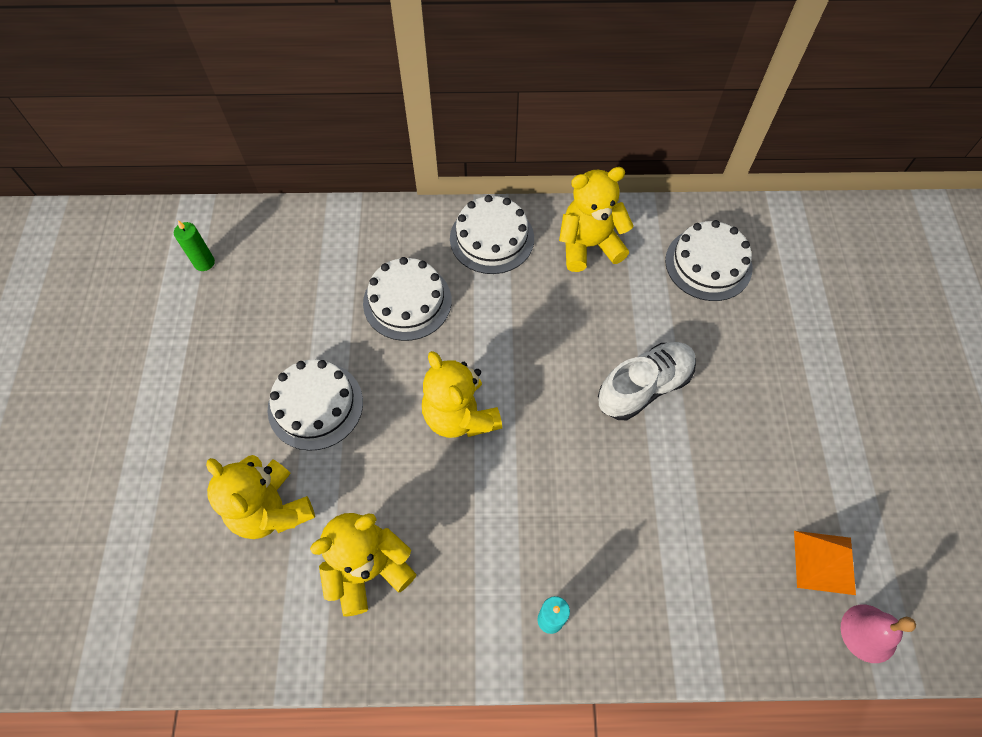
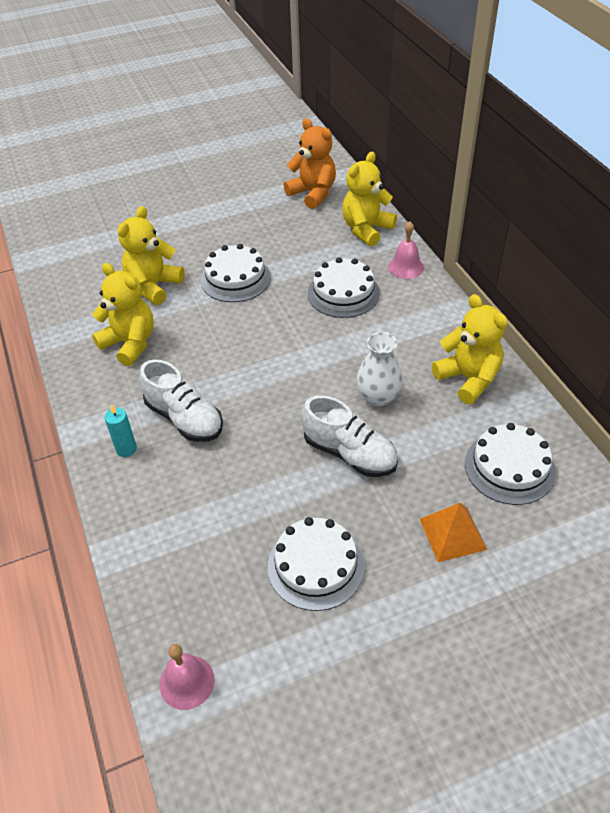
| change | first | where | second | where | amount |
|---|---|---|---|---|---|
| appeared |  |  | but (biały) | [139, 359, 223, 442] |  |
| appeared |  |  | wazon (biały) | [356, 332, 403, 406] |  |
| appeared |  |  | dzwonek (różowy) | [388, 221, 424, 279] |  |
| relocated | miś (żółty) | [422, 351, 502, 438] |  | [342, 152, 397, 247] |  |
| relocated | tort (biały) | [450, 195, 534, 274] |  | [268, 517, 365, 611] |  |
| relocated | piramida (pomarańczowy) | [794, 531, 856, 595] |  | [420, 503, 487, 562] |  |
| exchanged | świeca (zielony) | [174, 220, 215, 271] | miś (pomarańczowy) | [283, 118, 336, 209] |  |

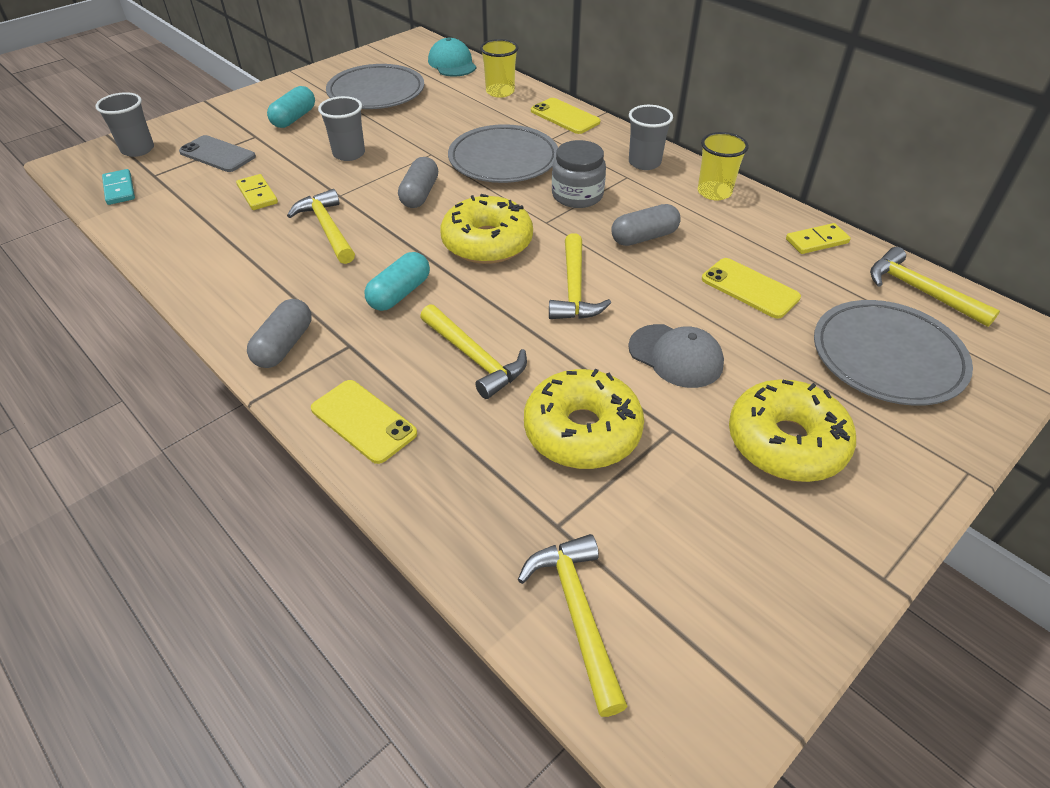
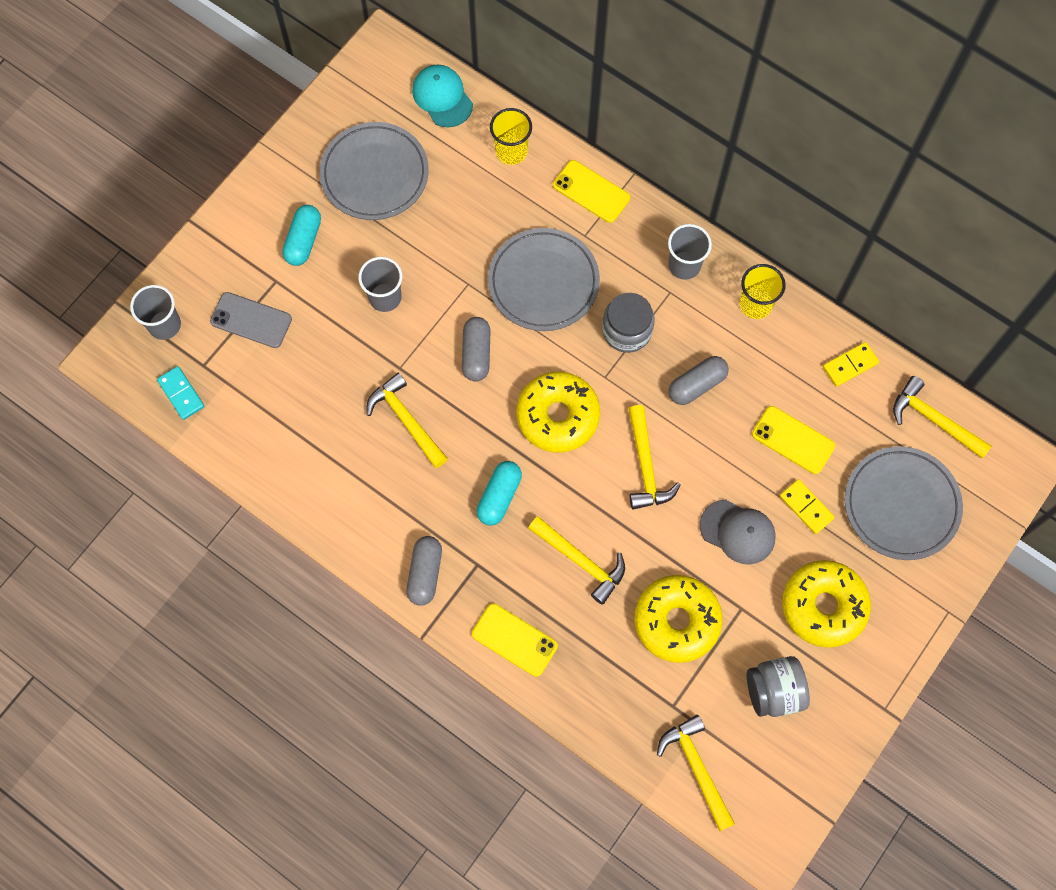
| change | first | where | second | where | amount |
|---|---|---|---|---|---|
| appeared |  |  | słoik (szary) | [747, 656, 810, 717] |  |
| relocated | kostka domina (żółty) | [236, 174, 278, 210] |  | [780, 479, 835, 534] |  |

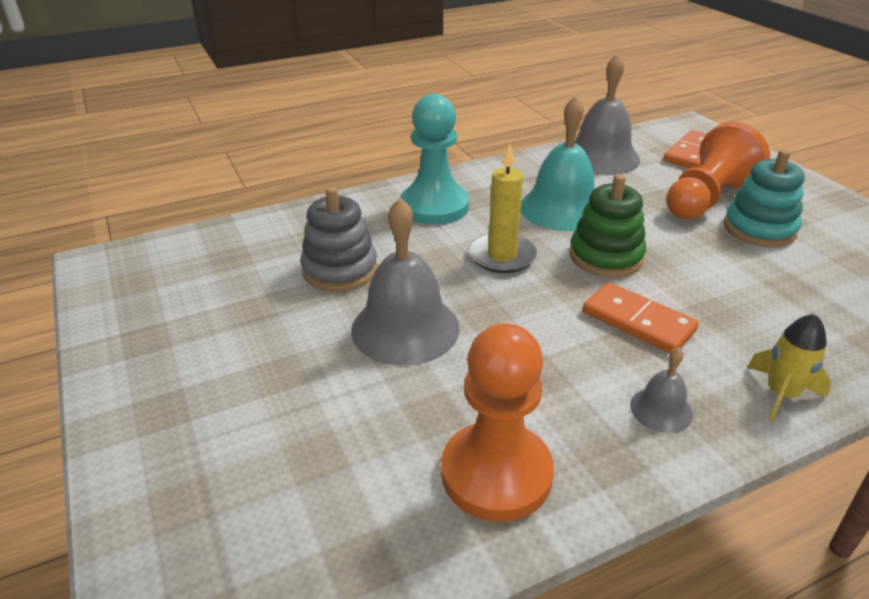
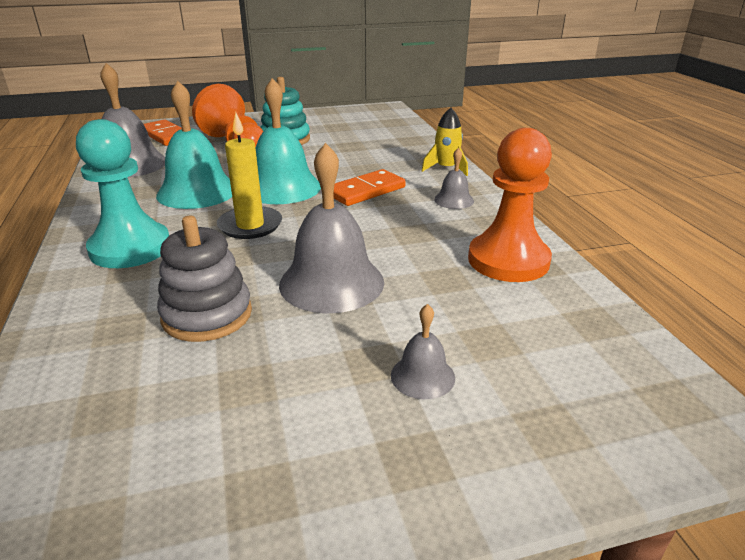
| change | first | where | second | where | amount |
|---|---|---|---|---|---|
| appeared |  |  | dzwonek (szary) | [391, 304, 455, 399] |  |
| exchanged | zabawka nakładanka (zielony) | [570, 174, 646, 277] | dzwonek (turkusowy) | [256, 78, 321, 204] |  |

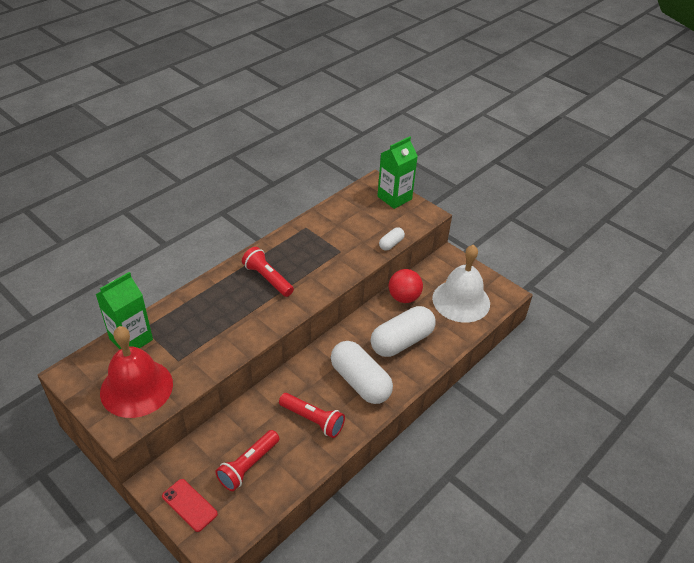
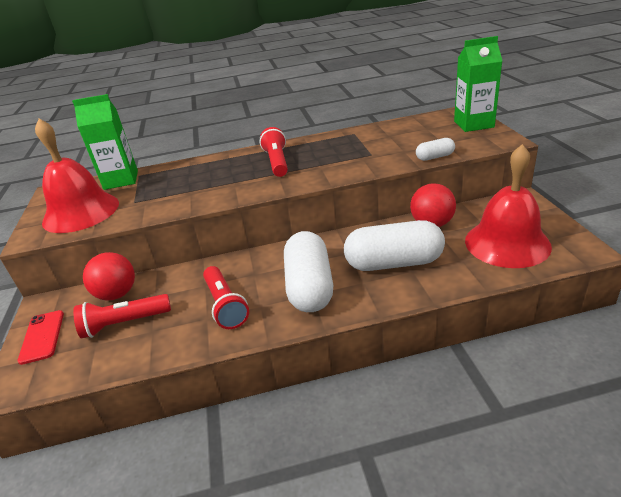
| change | first | where | second | where | amount |
|---|---|---|---|---|---|
| appeared |  |  | piłka (czerwony) | [83, 252, 135, 301] |  |
| colour | dzwonek (biały) | [432, 245, 490, 323] | dzwonek (czerwony) | [465, 144, 552, 268] |  |

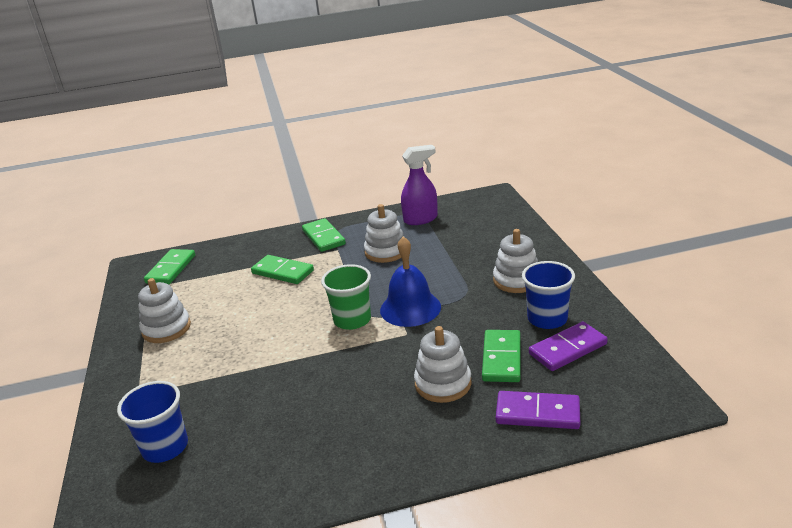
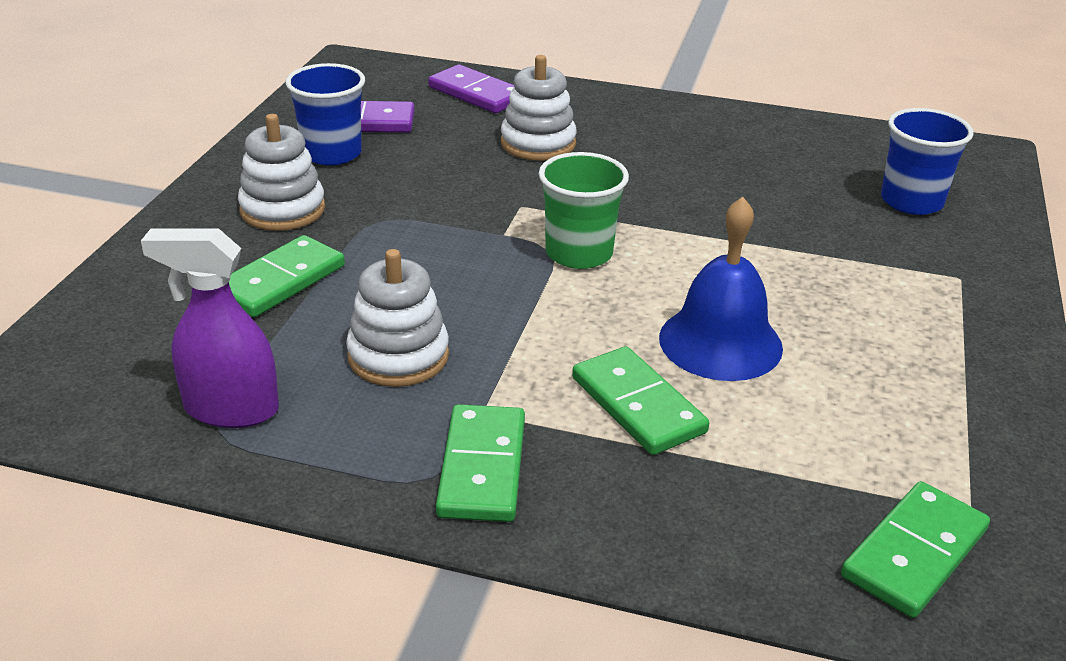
| change | first | where | second | where | amount |
|---|---|---|---|---|---|
| missing | zabawka nakładanka (biały) | [138, 278, 191, 343] |  |  |  |
| relocated | dzwonek (niebieski) | [380, 236, 441, 327] |  | [659, 197, 783, 381] |  |
| relocated | kostka domina (zielony) | [482, 330, 521, 382] |  | [229, 235, 345, 317] |  |

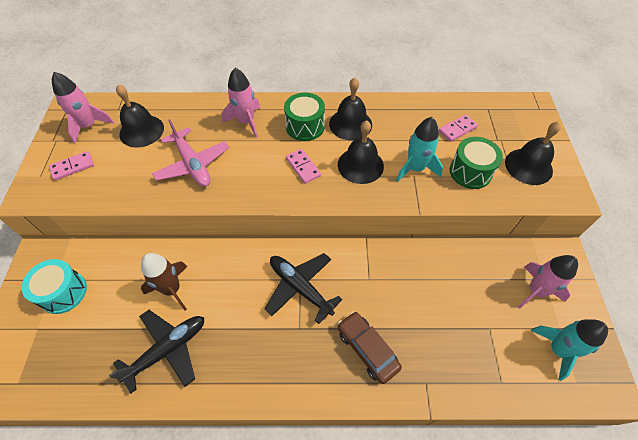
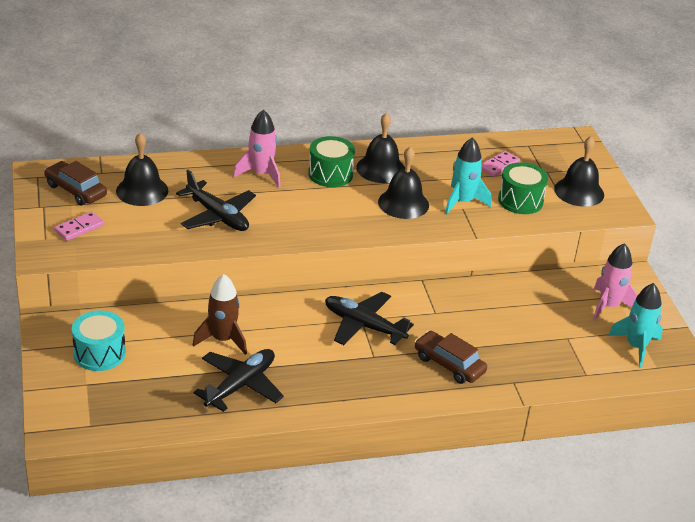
| change | first | where | second | where | amount |
|---|---|---|---|---|---|
| missing | kostka domina (różowy) | [286, 149, 321, 184] |  |  |  |
| exchanged | rakieta (różowy) | [52, 72, 114, 143] | samochód (brązowy) | [44, 161, 107, 205] |  |
| colour | samolot (różowy) | [152, 119, 229, 187] | samolot (czarny) | [176, 170, 256, 231] |  |

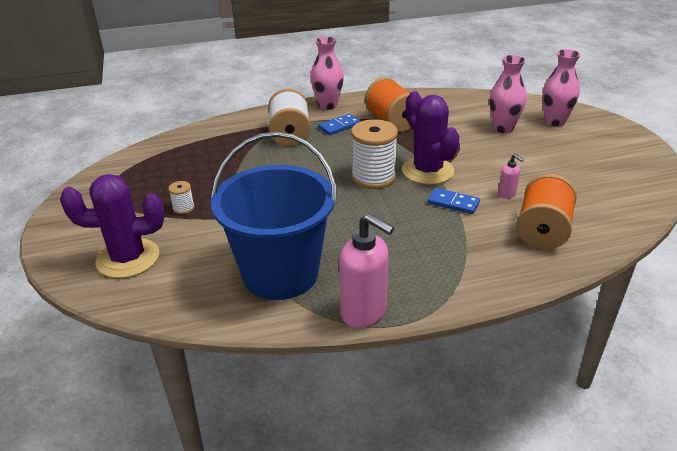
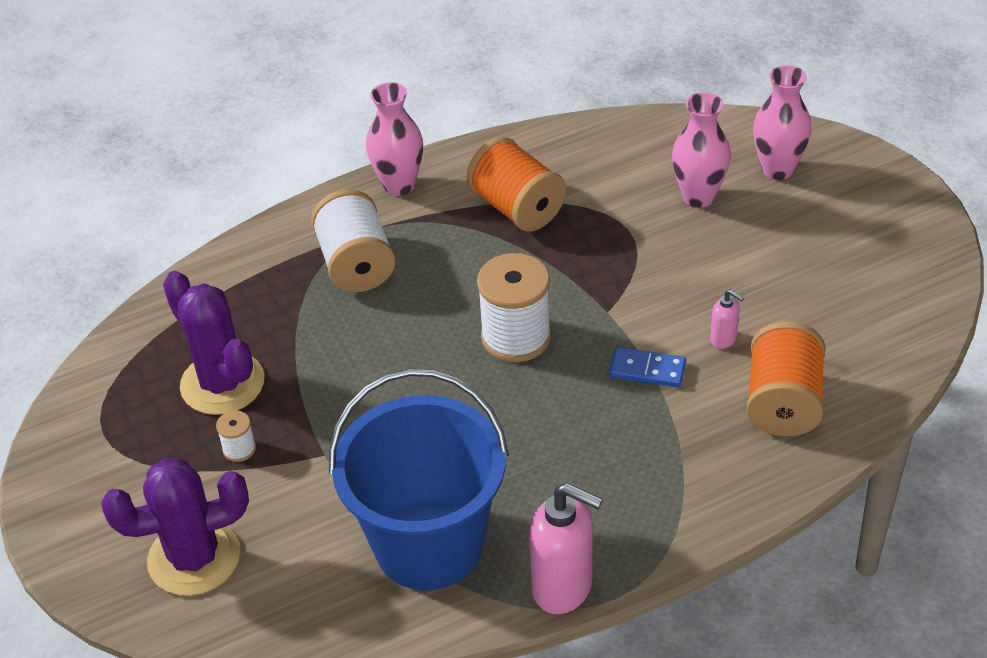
| change | first | where | second | where | amount |
|---|---|---|---|---|---|
| missing | kostka domina (niebieski) | [318, 114, 361, 135] |  |  |  |
| relocated | kaktus (fioletowy) | [402, 91, 460, 185] |  | [163, 271, 265, 415] |  |

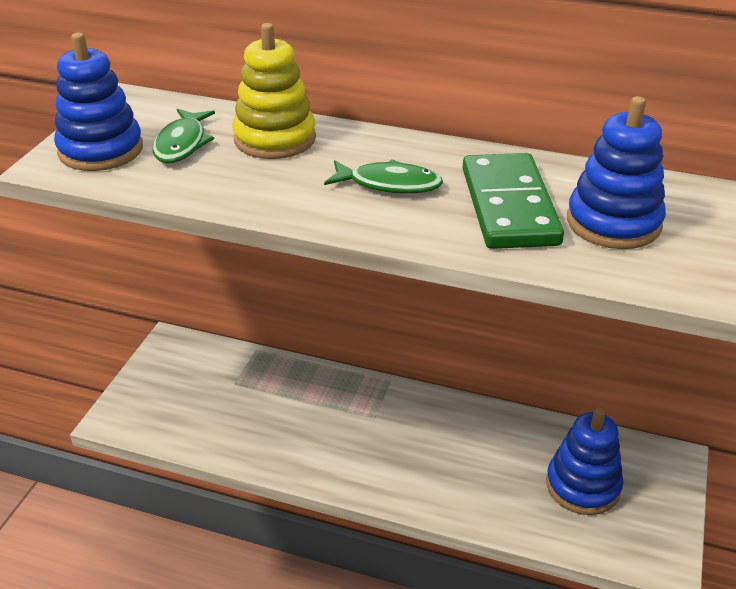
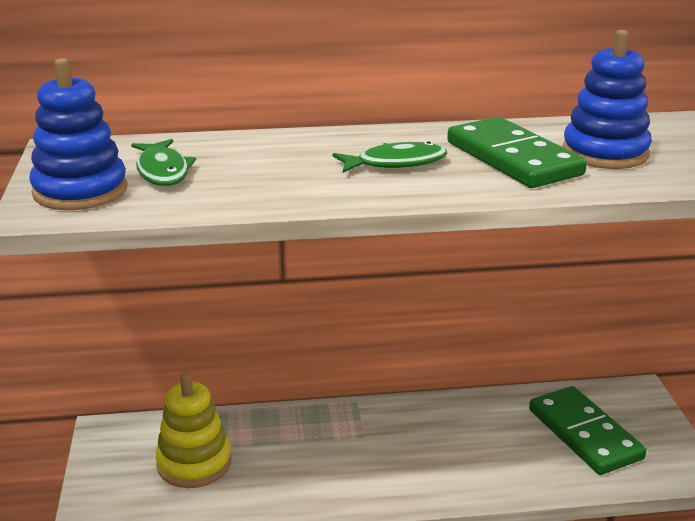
| change | first | where | second | where | amount |
|---|---|---|---|---|---|
| relocated | zabawka nakładanka (żółty) | [232, 23, 316, 159] |  | [155, 373, 231, 488] |  |
| exchanged | zabawka nakładanka (niebieski) | [546, 408, 623, 515] | kostka domina (zielony) | [529, 386, 647, 475] |  |

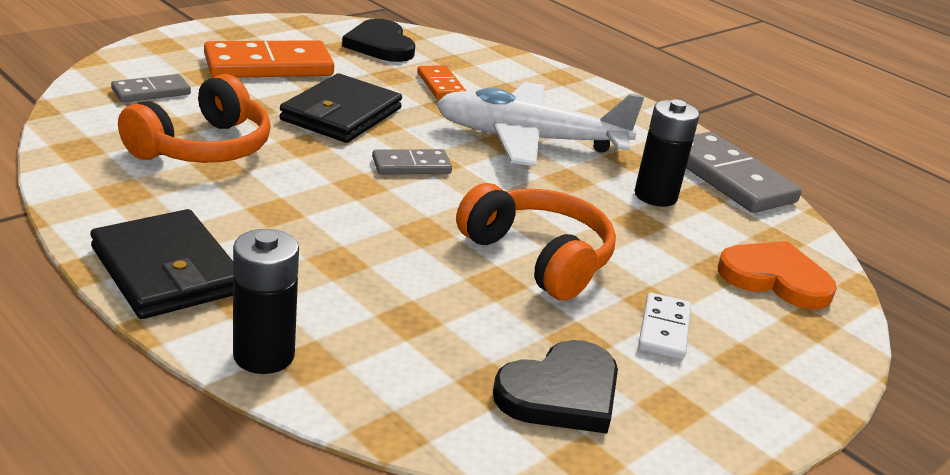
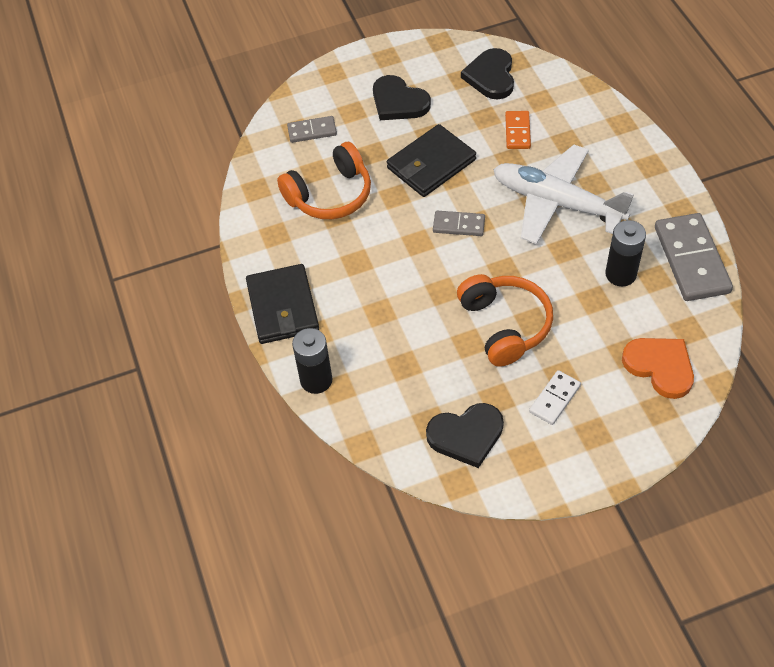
| change | first | where | second | where | amount |
|---|---|---|---|---|---|
| exchanged | kostka domina (pomarańczowy) | [204, 40, 334, 78] | serce (czarny) | [373, 75, 431, 120] |  |

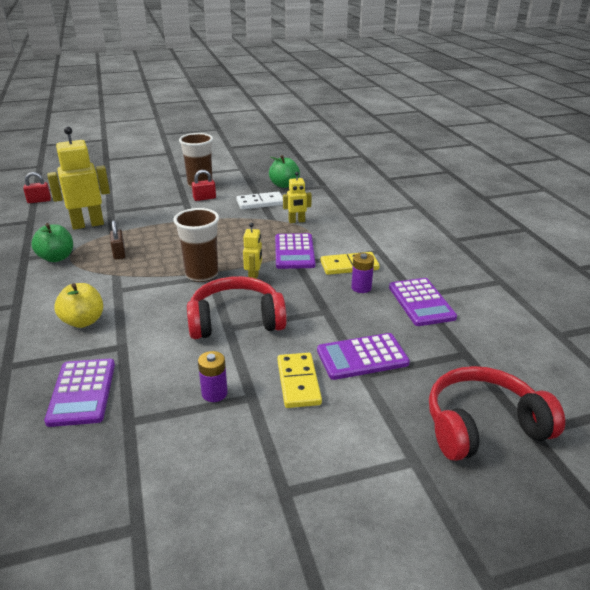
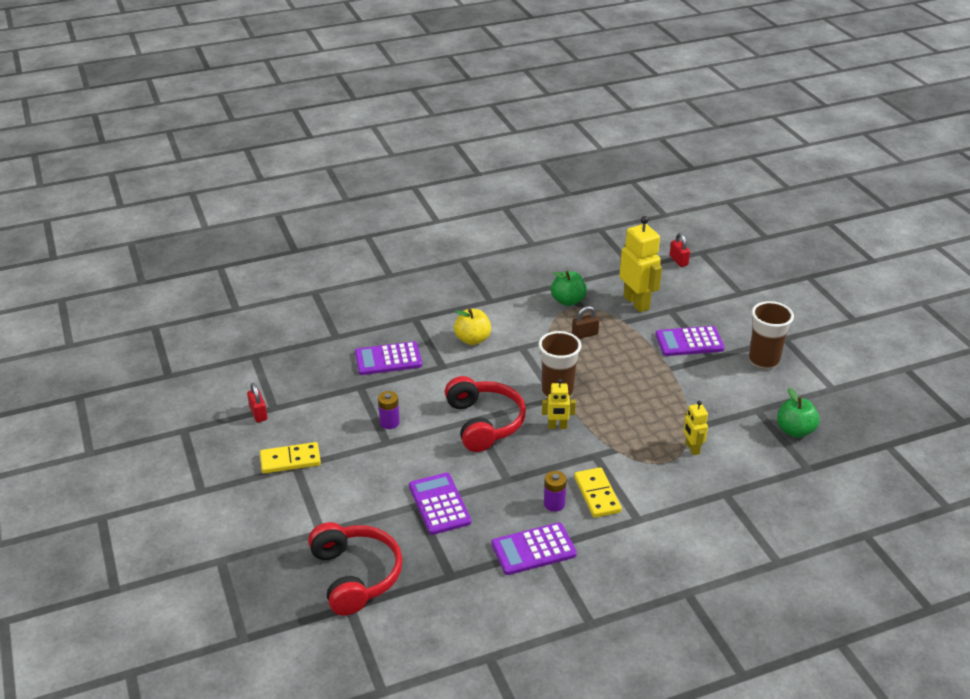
| change | first | where | second | where | amount |
|---|---|---|---|---|---|
| missing | kostka domina (biały) | [236, 191, 283, 210] |  |  |  |
| relocated | kłódka (czerwony) | [192, 170, 216, 201] |  | [247, 383, 268, 422] |  |
| relocated | kalkulator (fioletowy) | [275, 233, 315, 269] |  | [655, 326, 725, 356] |  |
| relocated | kostka domina (żółty) | [277, 353, 322, 408] |  | [260, 442, 321, 474] |  |

